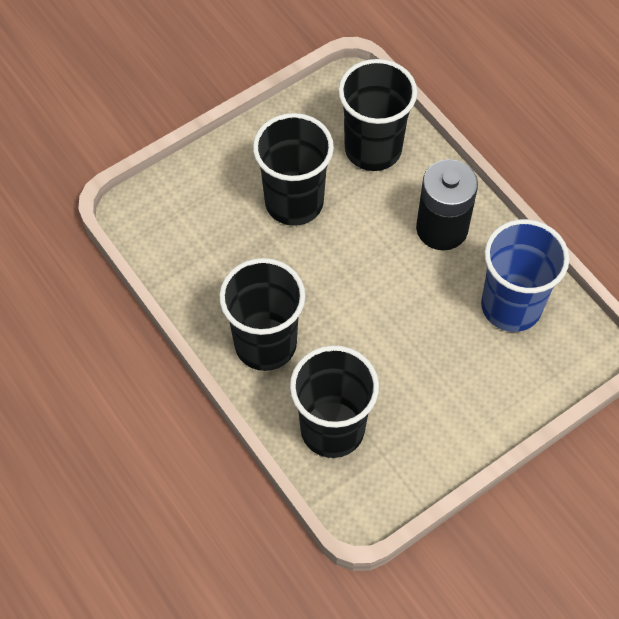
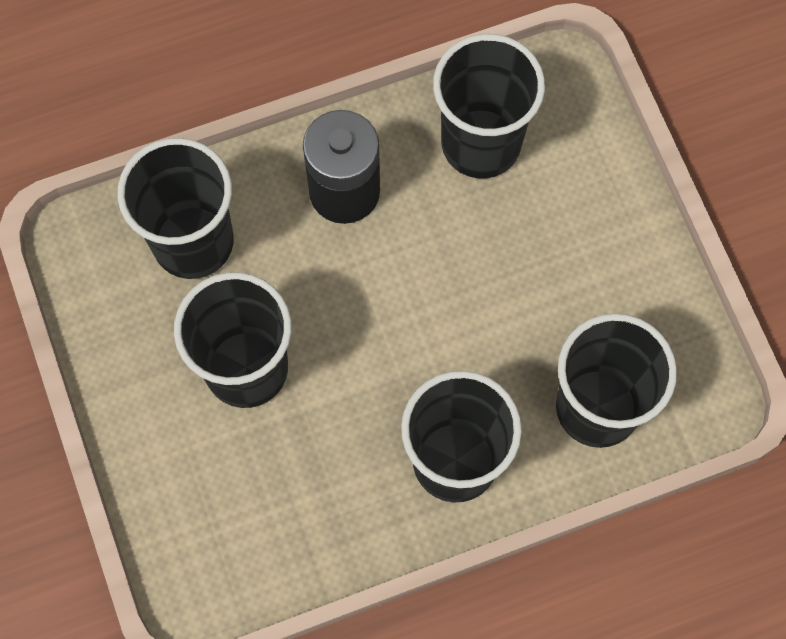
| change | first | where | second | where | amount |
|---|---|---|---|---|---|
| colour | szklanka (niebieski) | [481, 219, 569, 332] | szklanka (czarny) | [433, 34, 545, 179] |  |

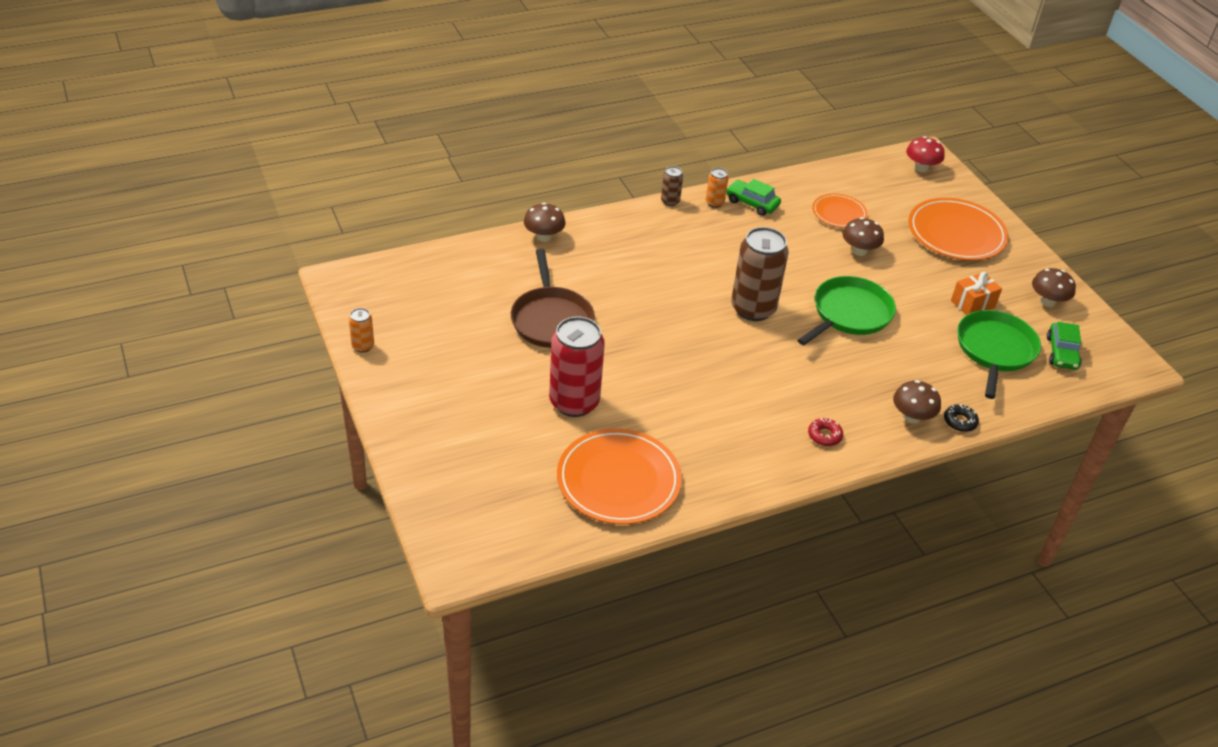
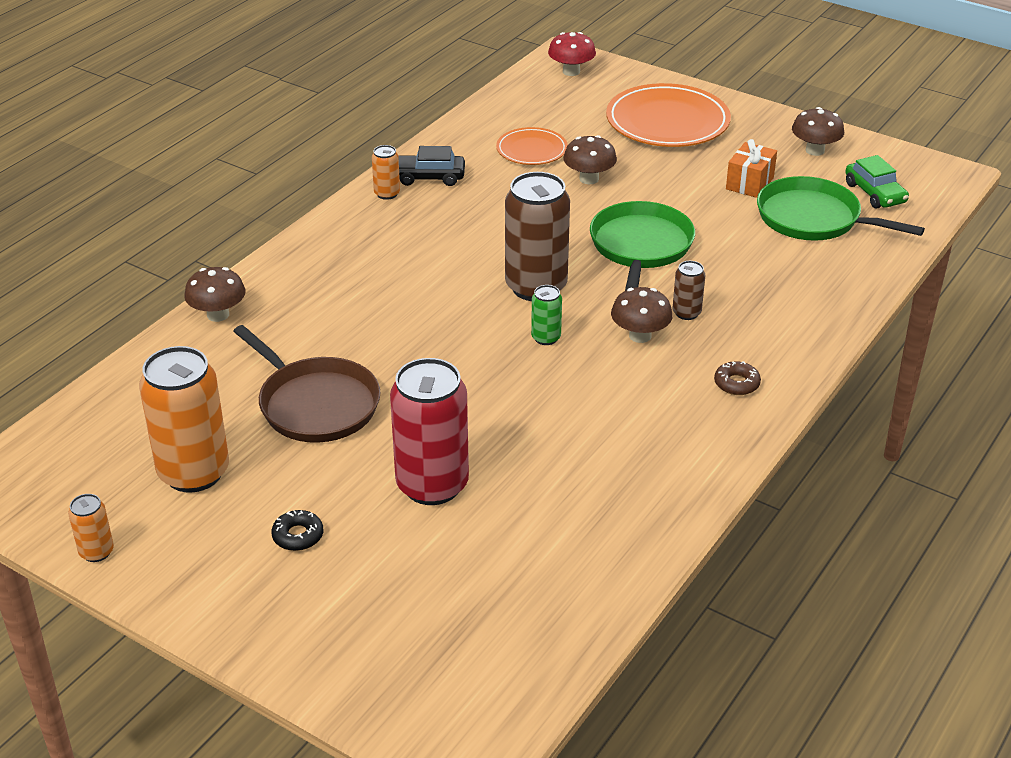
| change | first | where | second | where | amount |
|---|---|---|---|---|---|
| missing | talerz (pomarańczowy) | [557, 428, 682, 525] |  |  |  |
| appeared |  |  | puszka (pomarańczowy) | [139, 346, 229, 493] |  |
| appeared |  |  | puszka (zielony) | [531, 285, 562, 345] |  |
| relocated | puszka (brązowy) | [661, 166, 683, 206] |  | [673, 261, 705, 320] |  |
| relocated | grzyb (brązowy) | [893, 380, 941, 424] |  | [611, 287, 673, 343] |  |
| relocated | donut (czarny) | [944, 404, 979, 432] |  | [271, 510, 323, 551] |  |
| colour | samochód (zielony) | [726, 179, 781, 216] | samochód (czarny) | [398, 146, 465, 186] |  |
| colour | donut (czerwony) | [808, 418, 843, 446] | donut (brązowy) | [714, 361, 761, 395] |  |
| spun | patelnia (zielony) | [957, 310, 1041, 399] |  | [757, 176, 925, 241] | 45 degrees counterclockwise |

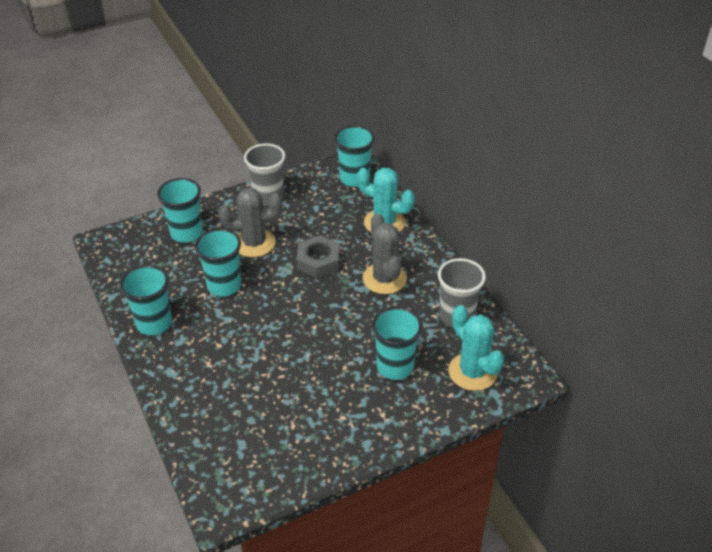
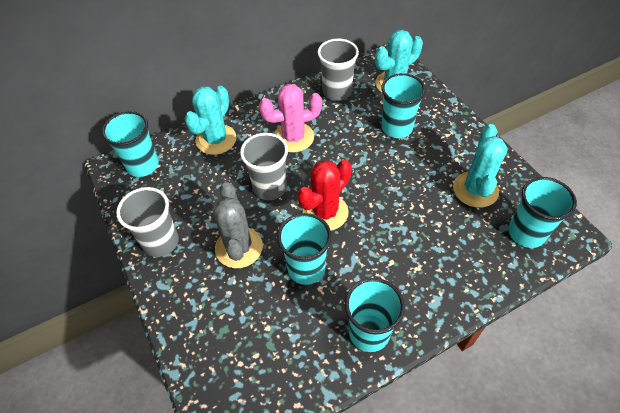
| change | first | where | second | where | amount |
|---|---|---|---|---|---|
| appeared |  |  | kaktus (czerwony) | [297, 160, 352, 231] |  |
| appeared |  |  | kaktus (turkusowy) | [453, 124, 508, 208] |  |
| relocated | szklanka (turkusowy) | [157, 178, 203, 243] |  | [508, 177, 577, 248] |  |
| exchanged | nakrętka (szary) | [297, 235, 340, 278] | szklanka (szary) | [240, 133, 288, 200] |  |
| colour | kaktus (szary) | [363, 213, 407, 294] | kaktus (różowy) | [259, 84, 322, 153] |  |

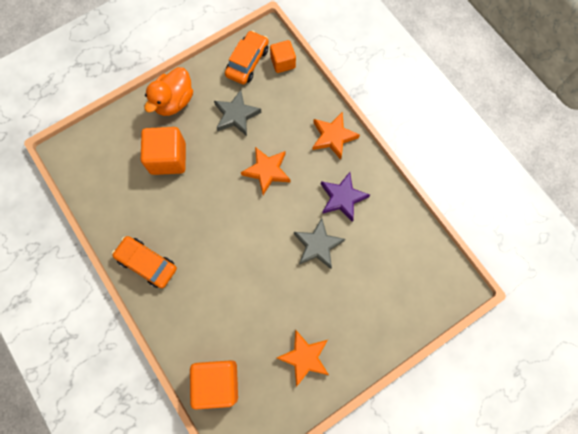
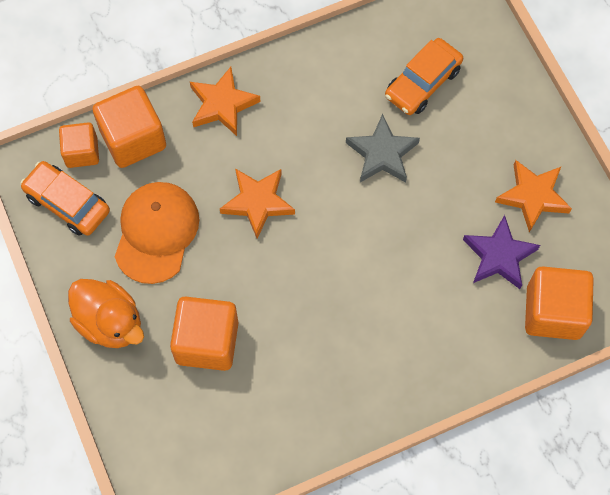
| change | first | where | second | where | amount |
|---|---|---|---|---|---|
| appeared |  |  | sześcian (pomarańczowy) | [93, 86, 166, 168] |  |
| relocated | samochód (pomarańczowy) | [112, 236, 177, 288] |  | [385, 38, 463, 115] |  |
| relocated | gwiazda (fioletowy) | [321, 172, 370, 222] |  | [463, 215, 540, 289] |  |
| exchanged | gwiazda (szary) | [214, 90, 262, 136] | czapka (pomarańczowy) | [115, 182, 199, 284] |  |

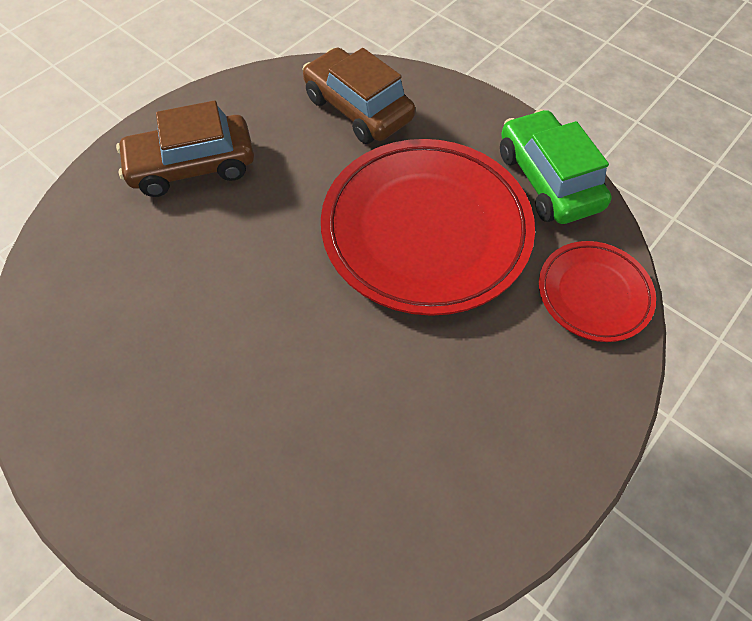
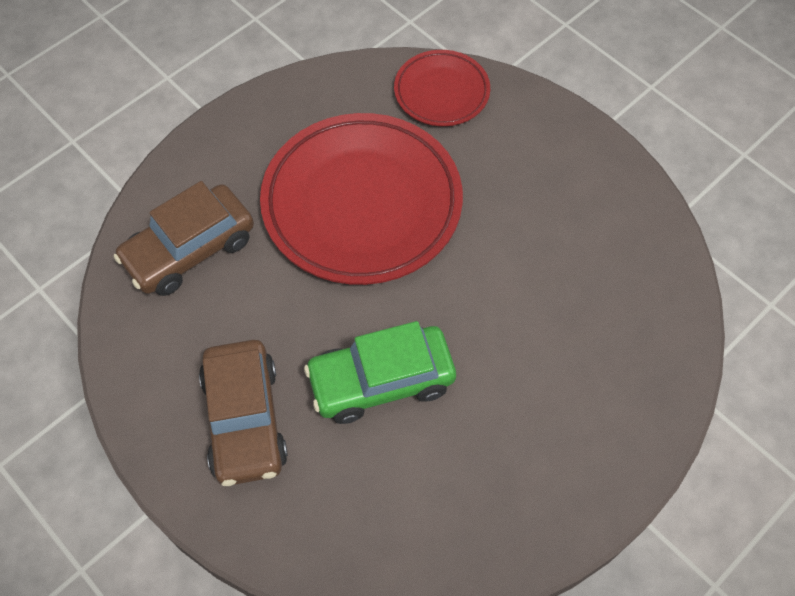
| change | first | where | second | where | amount |
|---|---|---|---|---|---|
| relocated | samochód (zielony) | [500, 109, 612, 224] |  | [304, 321, 456, 424] |  |

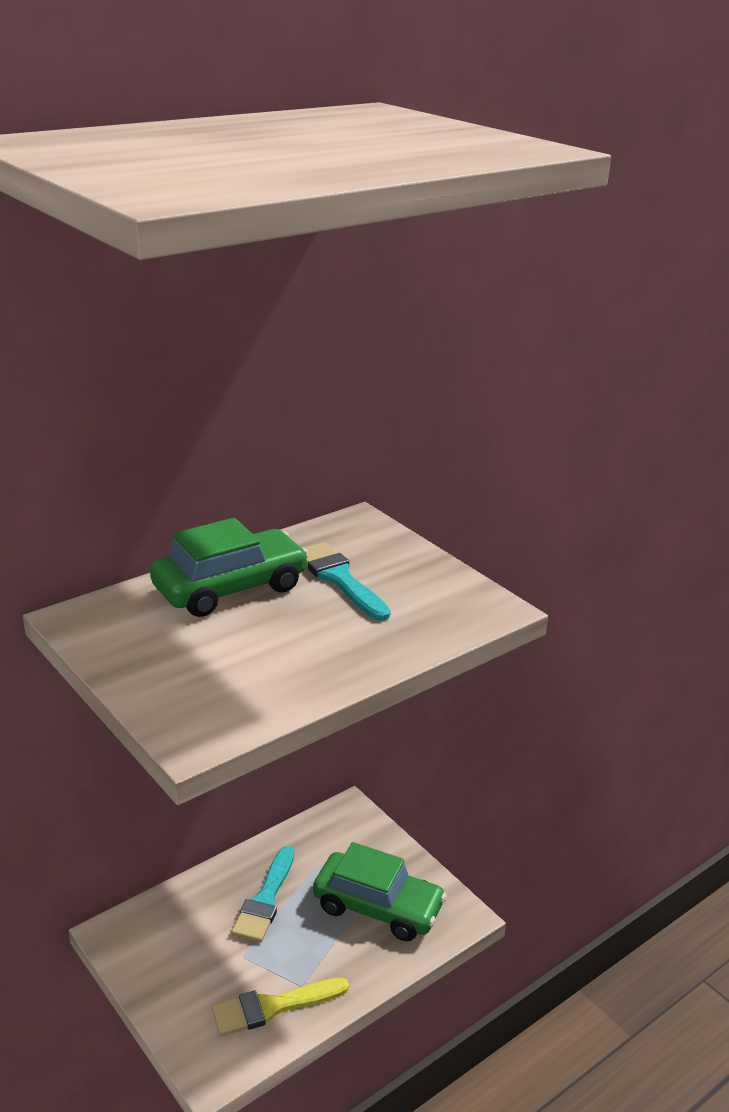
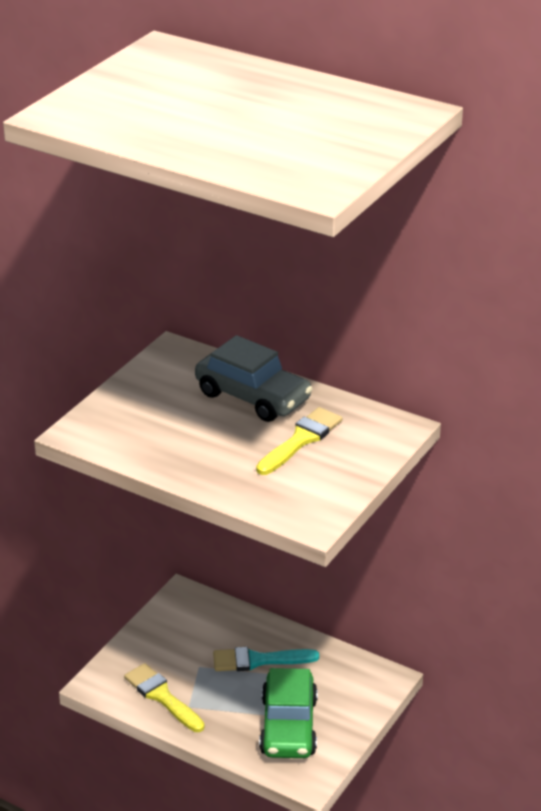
| change | first | where | second | where | amount |
|---|---|---|---|---|---|
| colour | samochód (zielony) | [150, 518, 309, 617] | samochód (szary) | [195, 335, 313, 422] |  |
| colour | pędzel (turkusowy) | [304, 542, 391, 621] | pędzel (żółty) | [256, 407, 342, 475] |  |

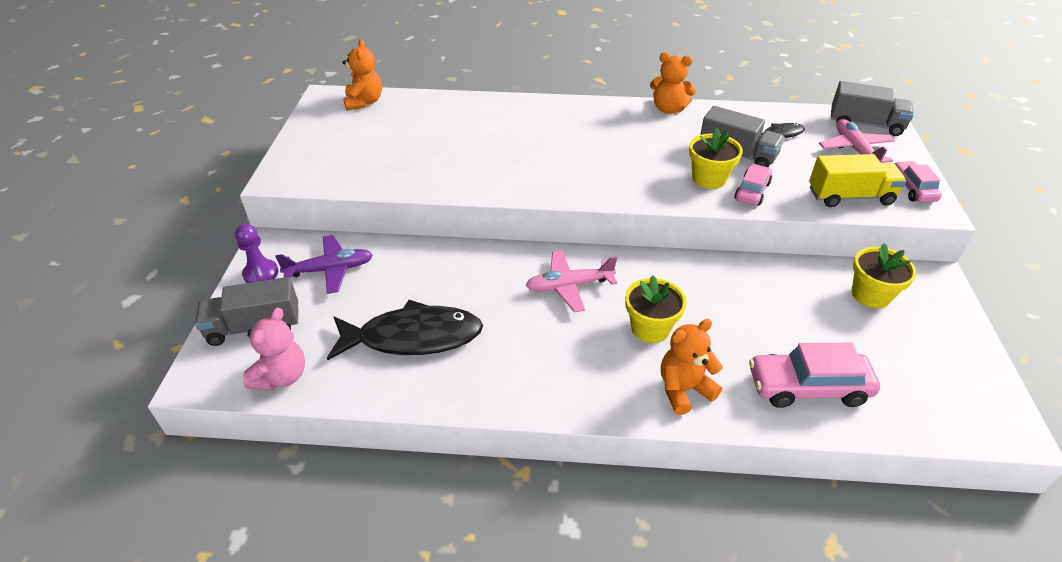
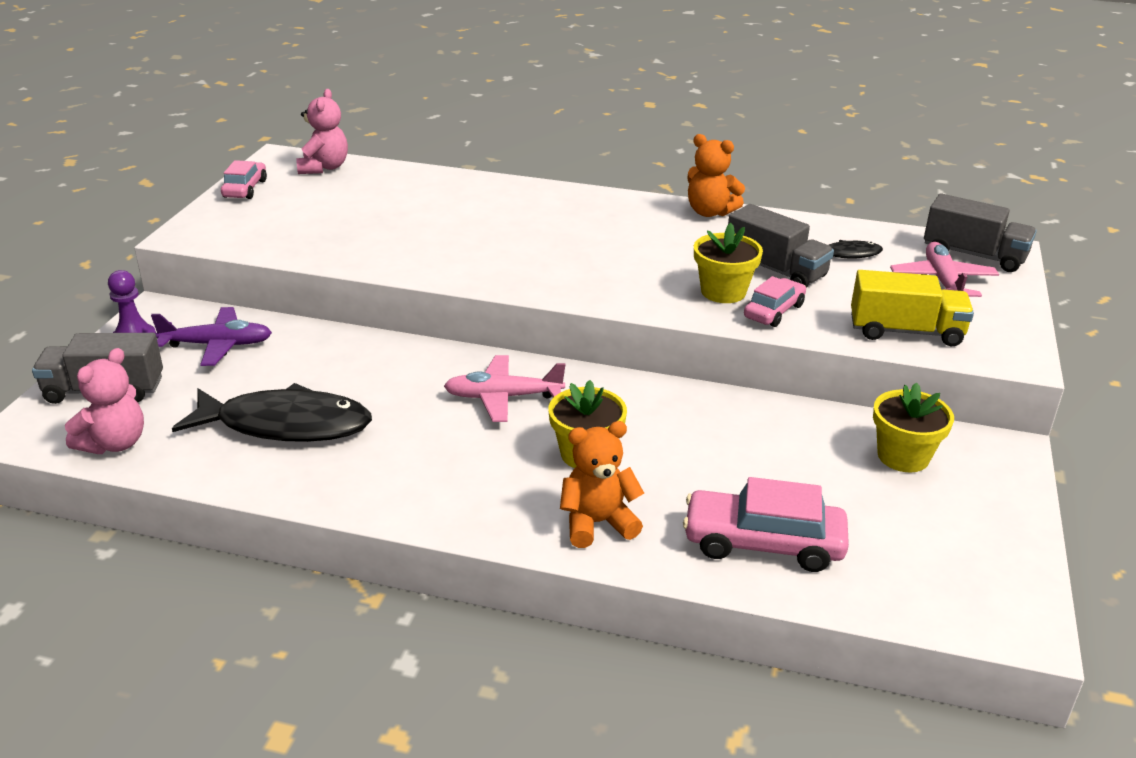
| change | first | where | second | where | amount |
|---|---|---|---|---|---|
| relocated | samochód (różowy) | [894, 161, 942, 202] |  | [221, 160, 267, 199] |  |
| colour | miś (pomarańczowy) | [343, 39, 382, 111] | miś (różowy) | [296, 89, 348, 174] |  |

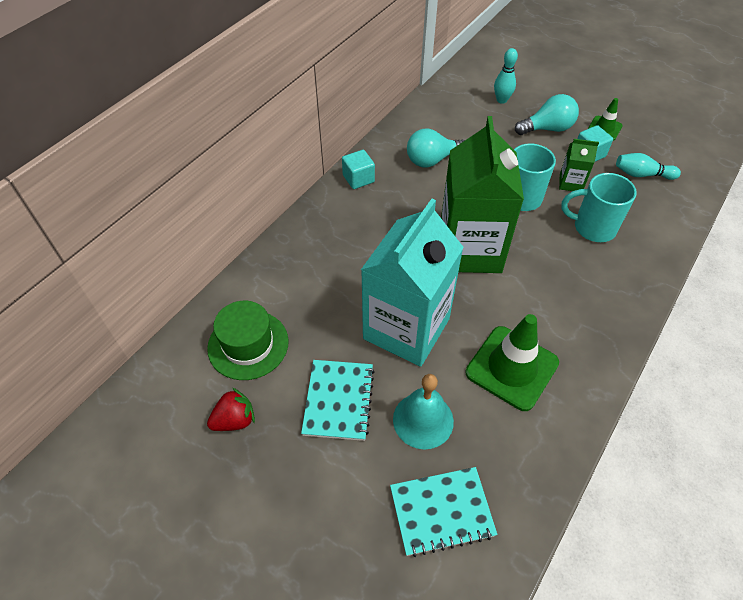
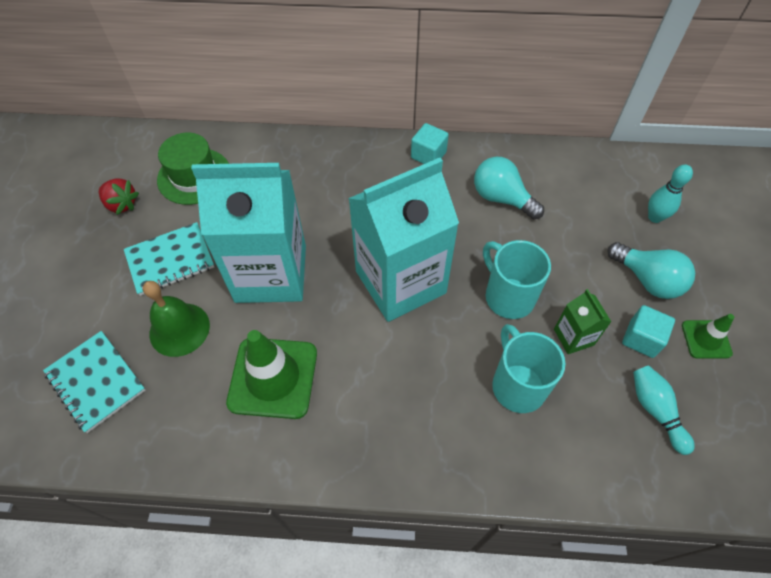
| change | first | where | second | where | amount |
|---|---|---|---|---|---|
| colour | dzwonek (turkusowy) | [393, 374, 454, 449] | dzwonek (zielony) | [143, 281, 210, 357] |  |
| colour | karton mleka (zielony) | [441, 116, 524, 273] | karton mleka (turkusowy) | [348, 158, 459, 322] |  |

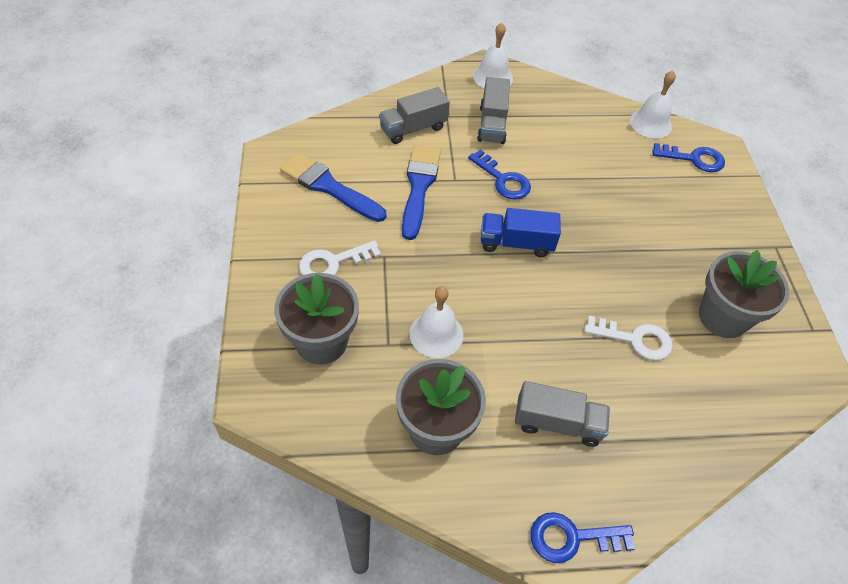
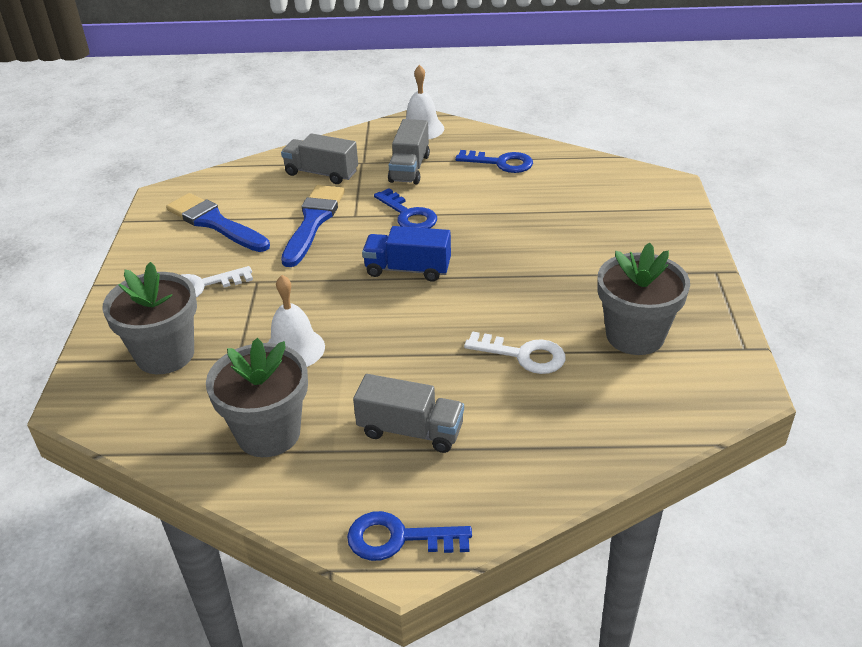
| change | first | where | second | where | amount |
|---|---|---|---|---|---|
| missing | dzwonek (biały) | [630, 70, 676, 138] |  |  |  |
| relocated | klucz (niebieski) | [652, 143, 725, 172] |  | [455, 150, 533, 173] |  |
| spun | ciężarówka (szary) | [379, 87, 450, 144] |  | [281, 133, 358, 184] | 45 degrees clockwise |

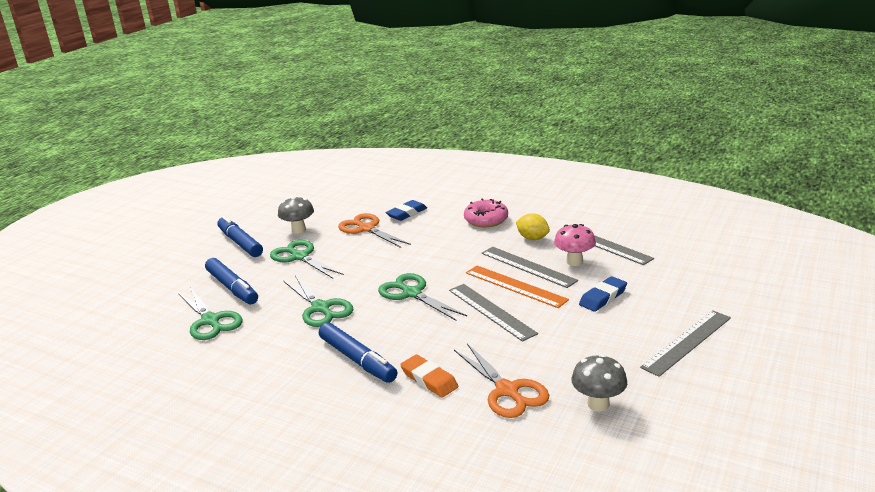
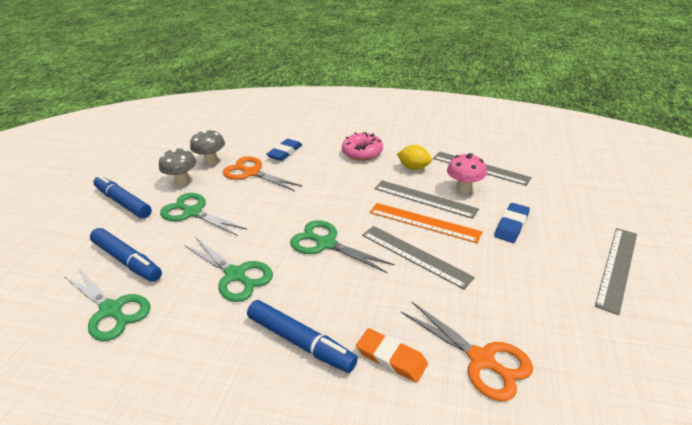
| change | first | where | second | where | amount |
|---|---|---|---|---|---|
| relocated | grzyb (szary) | [571, 354, 627, 411] |  | [190, 129, 225, 165] |  |

